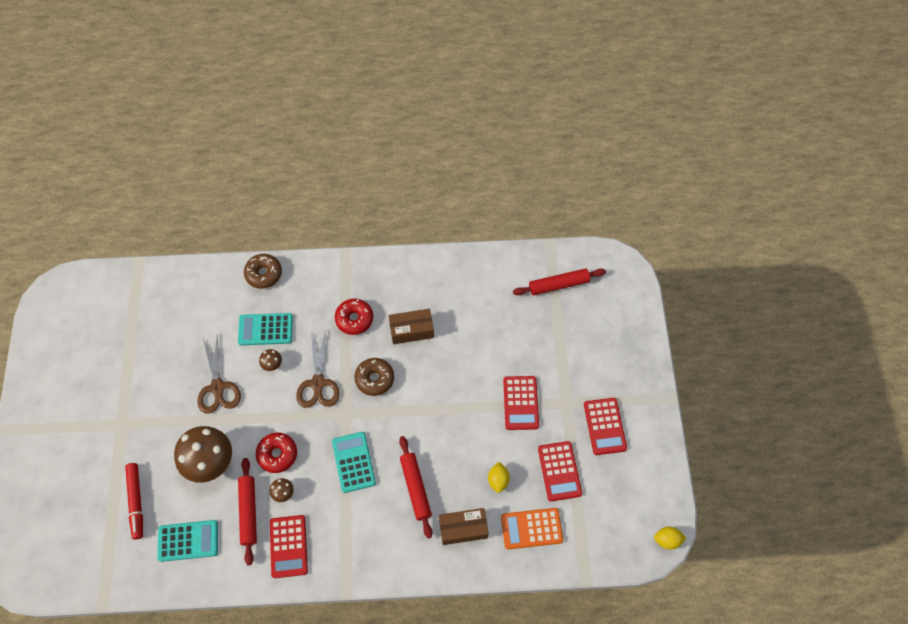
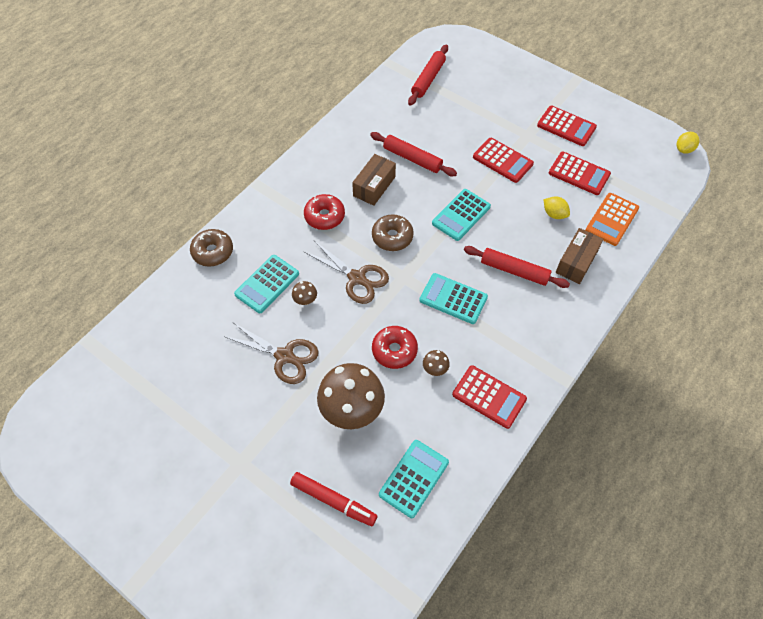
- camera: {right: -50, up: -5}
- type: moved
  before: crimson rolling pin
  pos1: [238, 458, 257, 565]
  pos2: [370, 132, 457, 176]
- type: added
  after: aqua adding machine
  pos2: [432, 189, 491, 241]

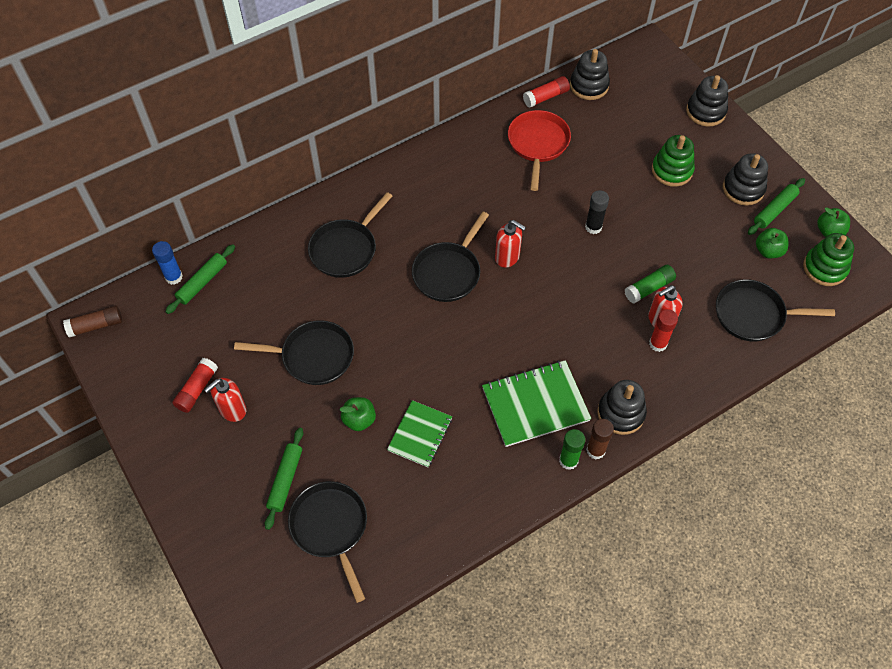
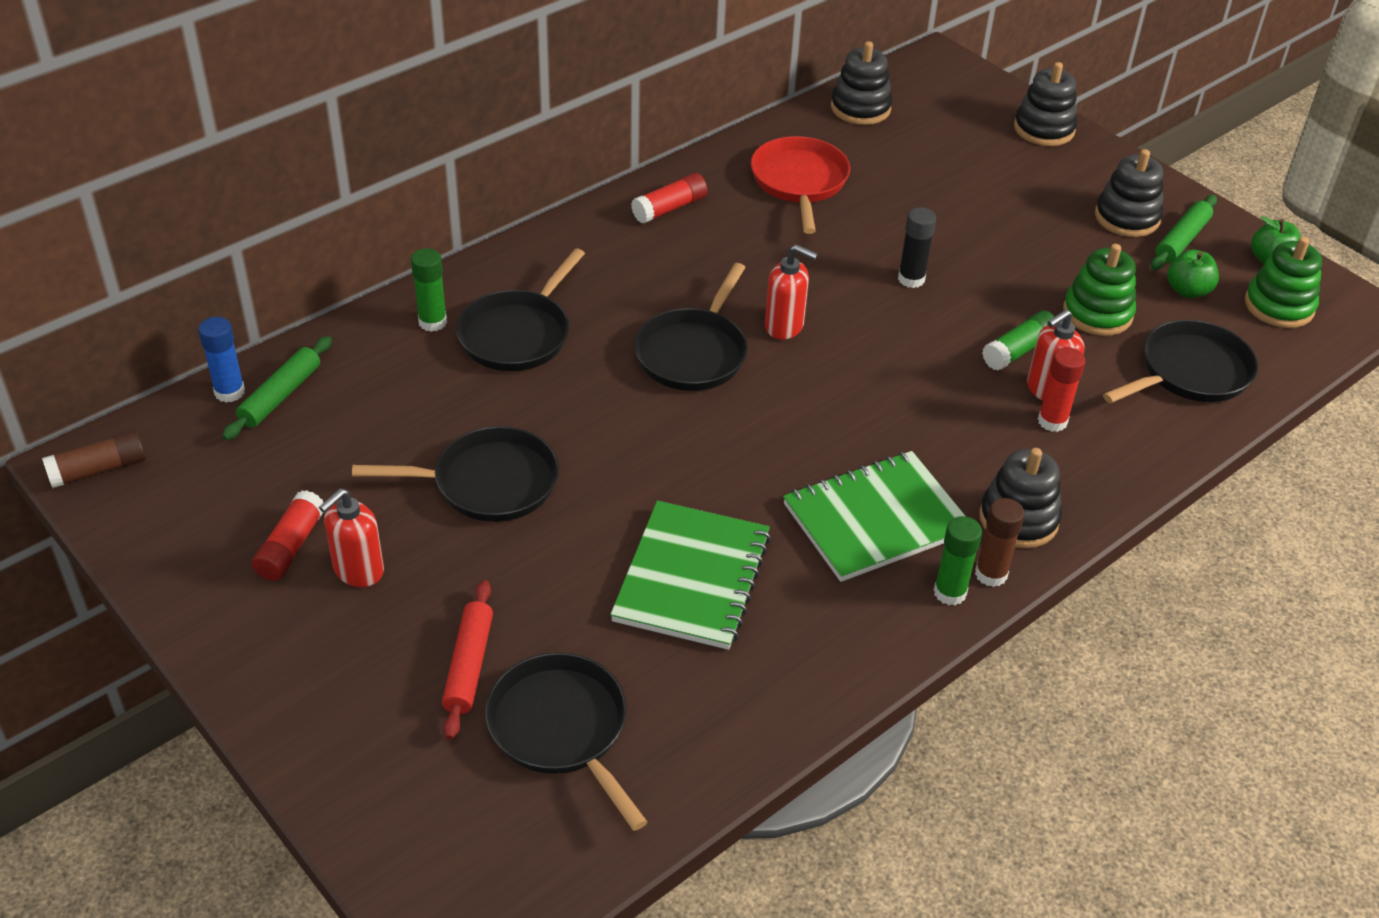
- camera: {right: -10, up: -15}
- type: recoloured
  before: emerald rolling pin
  after: crimson rolling pin
  pos1: [265, 428, 303, 530]
  pos2: [442, 580, 493, 740]
- type: removed
  before: emerald apple fruit
  pos1: [340, 397, 376, 431]
- type: resized
  before: emerald exercise book
  pos1: [387, 400, 452, 467]
  pos2: [610, 501, 771, 650]
  scale: 1.55
- type: moved
  before: crimson stick of glue
  pos1: [523, 76, 570, 108]
  pos2: [631, 173, 707, 224]
- type: moved
  before: emerald ring stacker
  pos1: [652, 135, 695, 187]
  pos2: [1063, 244, 1136, 336]
- type: turned
  before: ebony frying pan
  pos1: [716, 279, 835, 341]
  pos2: [1103, 320, 1258, 403]
  turn: 150
- type: added
  after: emerald stick of glue
  pos2: [411, 248, 447, 332]

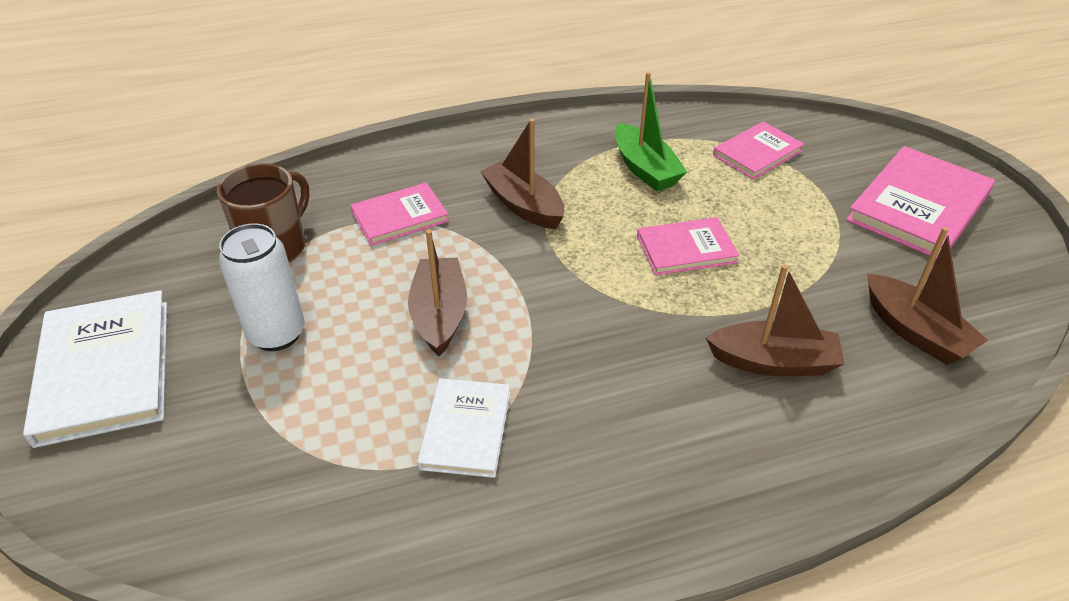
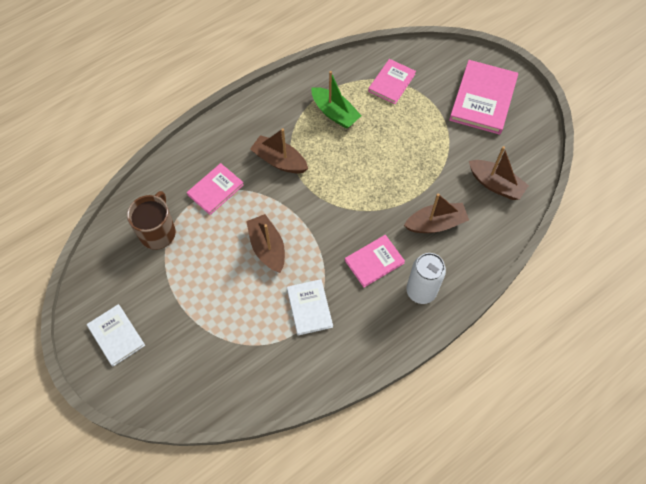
- camera: {right: -20, up: 20}
- type: resized
  before: snow-white hardback
  pos1: [23, 290, 167, 448]
  pos2: [87, 304, 145, 367]
  scale: 0.6
- type: moved
  before: snow-white can
  pos1: [219, 223, 305, 351]
  pos2: [406, 253, 446, 304]
- type: moved
  before: rosy hardback
  pos1: [637, 217, 740, 276]
  pos2: [345, 235, 405, 288]

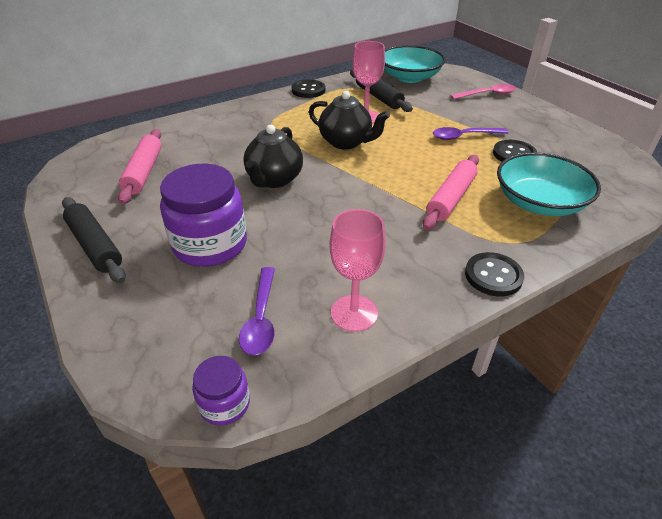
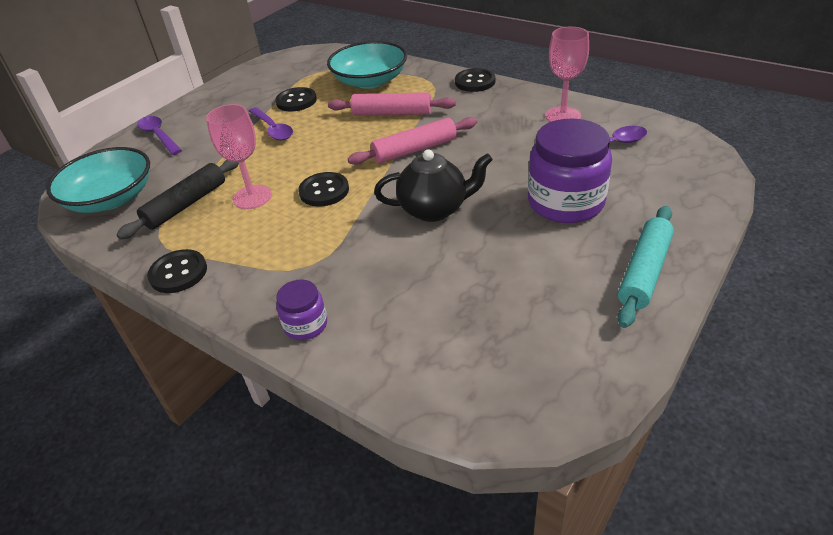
- camera: {right: -110, up: 0}
- type: recoloured
  before: ebony rolling pin
  after: aqua rolling pin
  pos1: [62, 197, 126, 283]
  pos2: [618, 206, 674, 328]
- type: moved
  before: rosy rolling pin
  pos1: [118, 129, 162, 204]
  pos2: [348, 117, 477, 165]
- type: moved
  before: purple jar
  pos1: [192, 356, 250, 426]
  pos2: [276, 280, 327, 340]
- type: replaced
  before: ebony teapot
  after: ebony shirt button
  pos1: [309, 91, 390, 150]
  pos2: [298, 172, 349, 206]
- type: recoloured
  before: rosy tablespoon
  after: purple tablespoon
  pos1: [450, 84, 516, 99]
  pos2: [137, 116, 182, 155]

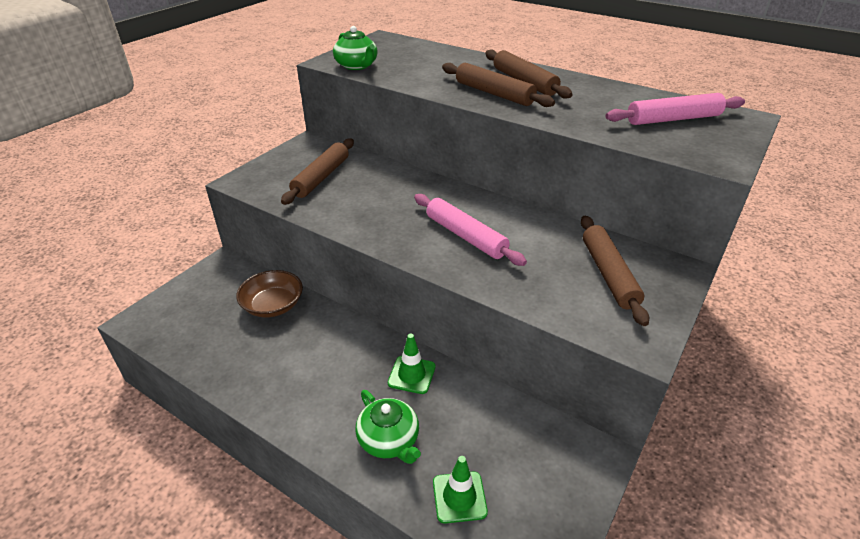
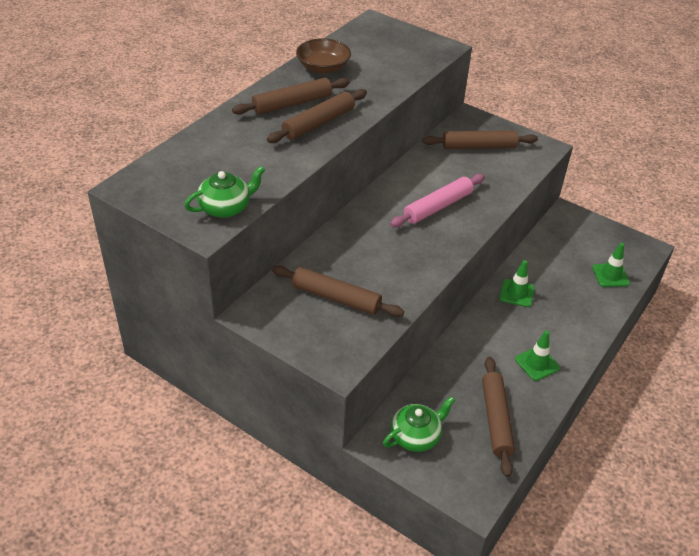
- camera: {right: -90, up: 5}
- type: moved
  before: dark brown bowl
  pos1: [236, 270, 303, 318]
  pos2: [296, 38, 351, 73]
- type: moved
  before: emerald teapot
  pos1: [355, 390, 421, 464]
  pos2: [383, 396, 455, 452]
- type: removed
  before: rosy rolling pin
  pos1: [606, 93, 745, 125]
- type: added
  after: dark brown rolling pin
  pos2: [482, 357, 515, 477]
- type: added
  after: emerald traffic cone
  pos2: [515, 330, 560, 381]

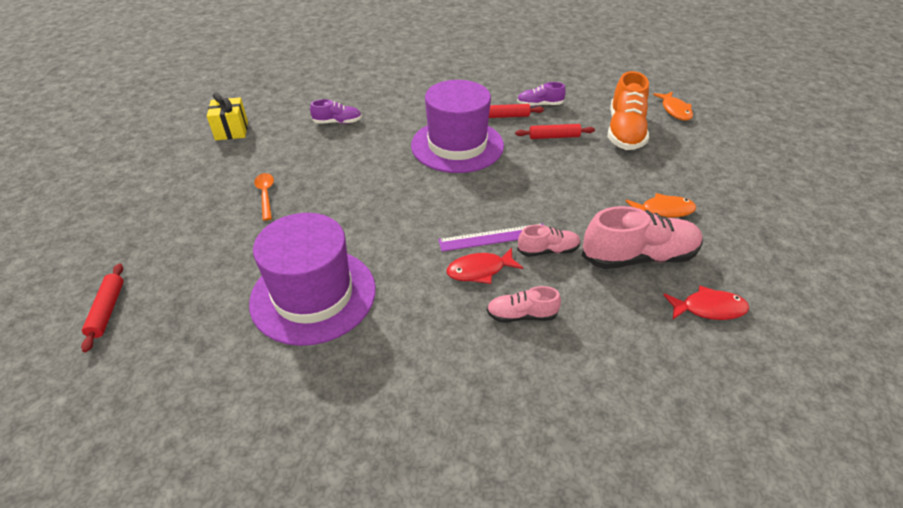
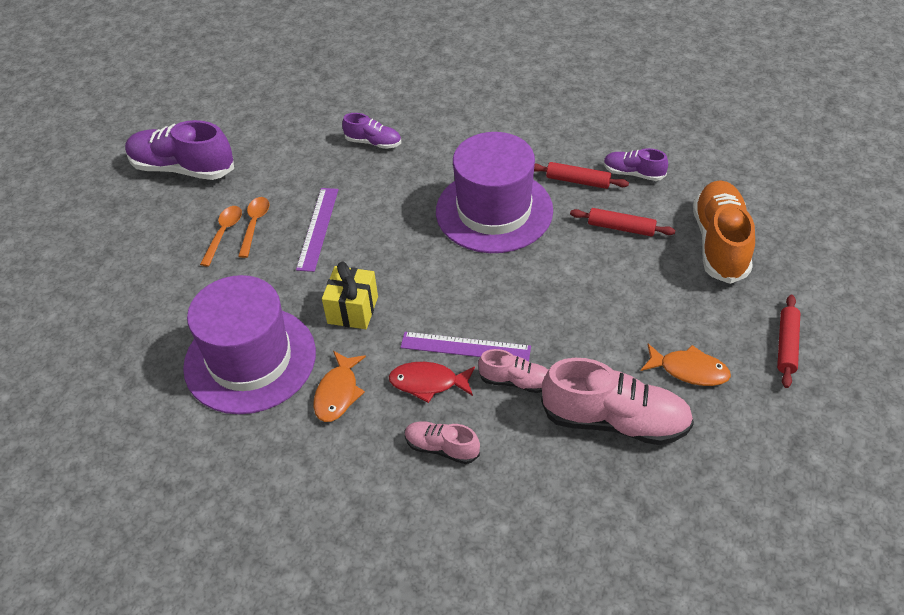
- camera: {right: 25, up: 5}
- type: moved
  before: crimson rolling pin
  pos1: [81, 263, 124, 352]
  pos2: [777, 295, 800, 388]
- type: moved
  before: yellow wrapped gift
  pos1: [207, 92, 248, 140]
  pos2: [322, 262, 378, 329]
- type: turned
  before: orange-coloured sneaker
  pos1: [608, 71, 649, 150]
  pos2: [693, 180, 755, 284]
  turn: 150
- type: moved
  before: orange-coloured toy fish
  pos1: [653, 92, 693, 121]
  pos2: [313, 351, 366, 422]
- type: removed
  before: crimson toy fish
  pos1: [663, 286, 749, 320]
- type: added
  after: purple sneaker
  pos2: [125, 120, 234, 180]
- type: added
  after: orange-coloured tablespoon
  pos2: [200, 206, 242, 267]
- type: added
  after: purple measuring stick
  pos2: [296, 188, 339, 272]

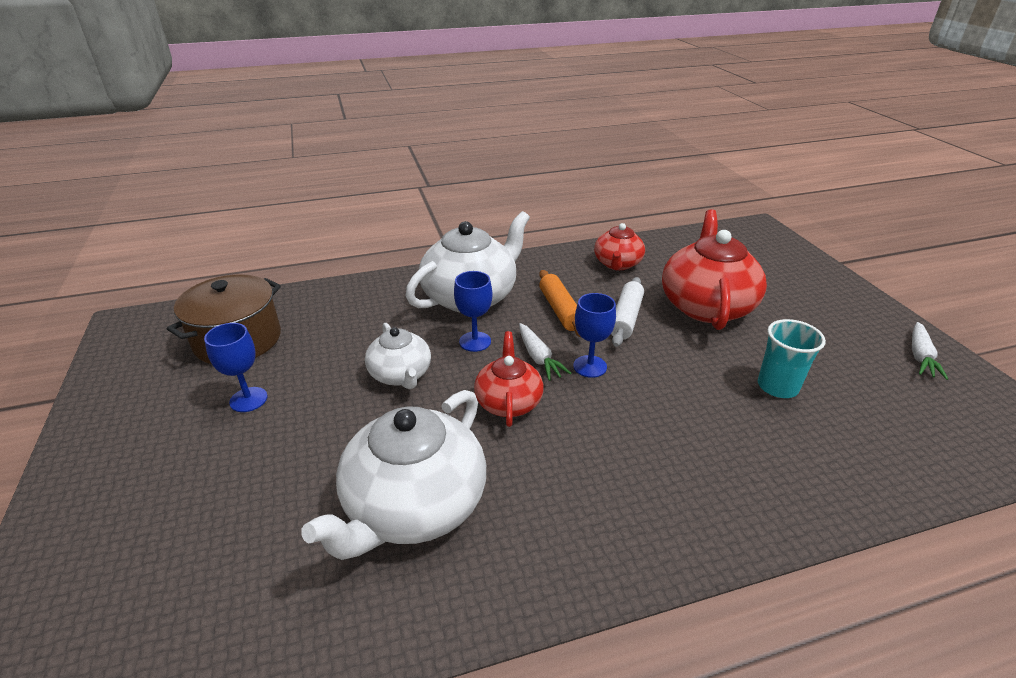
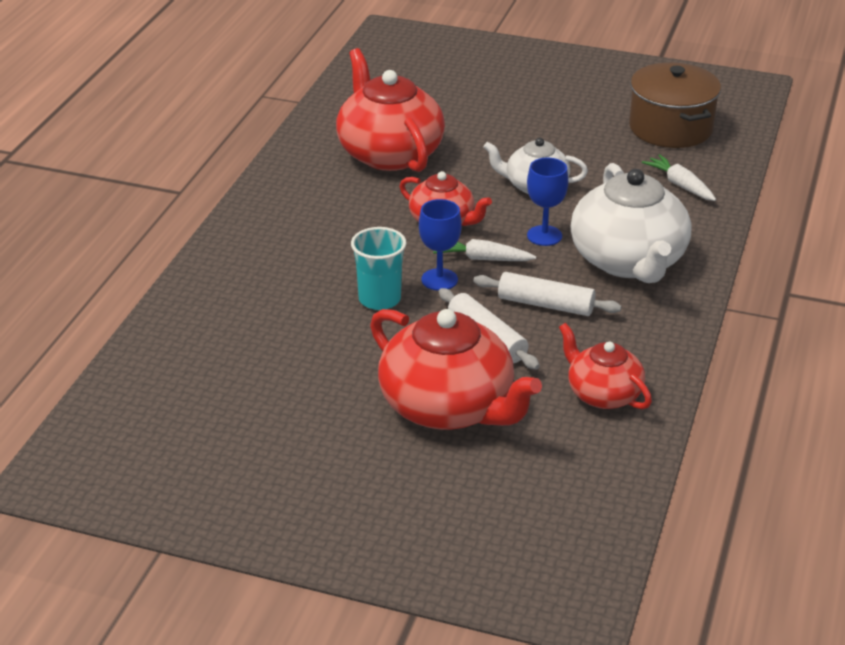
- camera: {right: 125, up: 0}
- type: removed
  before: royal blue wine glass
  pos1: [204, 323, 268, 412]
- type: recoloured
  before: snow-white teapot
  after: crimson teapot
  pos1: [301, 390, 486, 560]
  pos2: [336, 48, 445, 172]
- type: recoloured
  before: orange-coloured rolling pin
  after: snow-white rolling pin
  pos1: [539, 270, 582, 338]
  pos2: [473, 272, 622, 316]
- type: moved
  before: aqua beaker
  pos1: [758, 319, 826, 398]
  pos2: [351, 227, 407, 310]
- type: moved
  before: snow-white carrot
  pos1: [912, 322, 948, 380]
  pos2: [642, 154, 716, 201]

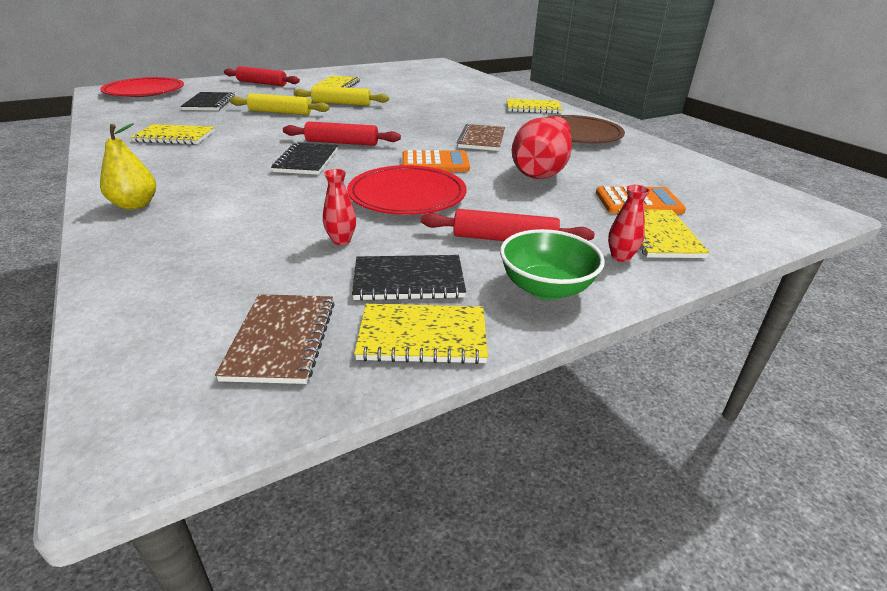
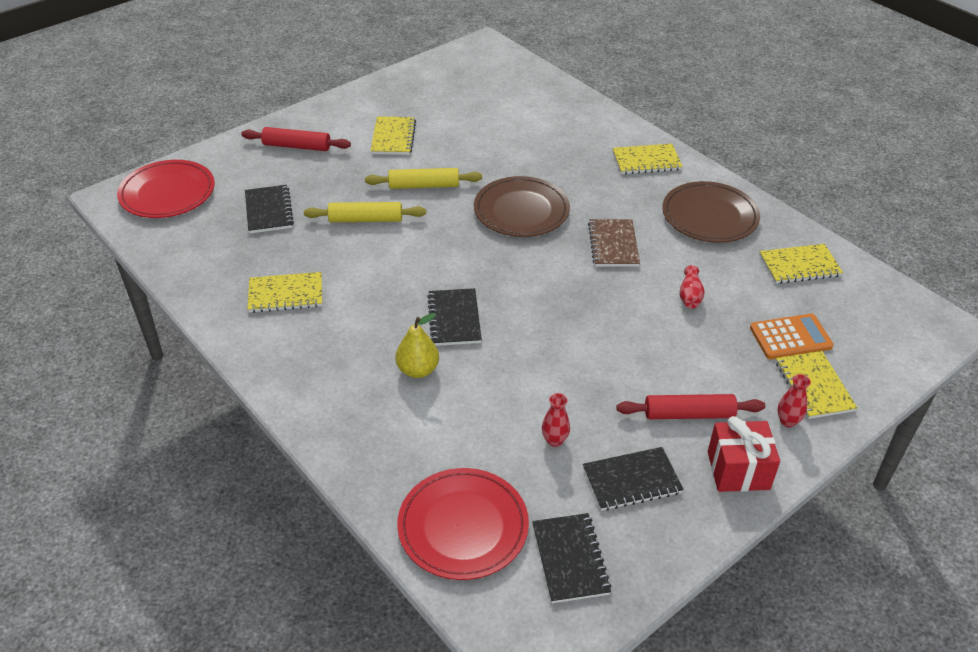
- camera: {right: -10, up: 10}
- type: moved
  before: yellow toy pear
  pos1: [100, 123, 156, 210]
  pos2: [395, 313, 439, 378]
- type: recoloured
  before: dark brown exercise book
  after: ebony exercise book
  pos1: [215, 294, 335, 384]
  pos2: [532, 513, 612, 603]
- type: removed
  before: crimson rolling pin
  pos1: [283, 121, 401, 146]
- type: moved
  before: crimson plate
  pos1: [347, 165, 467, 215]
  pos2: [397, 468, 529, 580]
- type: moved
  before: yellow exercise book
  pos1: [354, 304, 488, 364]
  pos2: [759, 244, 843, 284]
- type: removed
  before: orange-coloured adding machine
  pos1: [402, 150, 470, 172]
- type: replaced
  before: emerald bowl
  after: crimson wrapped gift
  pos1: [500, 229, 605, 300]
  pos2: [708, 416, 780, 492]
- type: resized
  before: crimson tall vase
  pos1: [512, 116, 572, 179]
  pos2: [679, 265, 705, 309]
  scale: 0.44
- type: added
  after: dark brown plate
  pos2: [474, 176, 570, 237]

